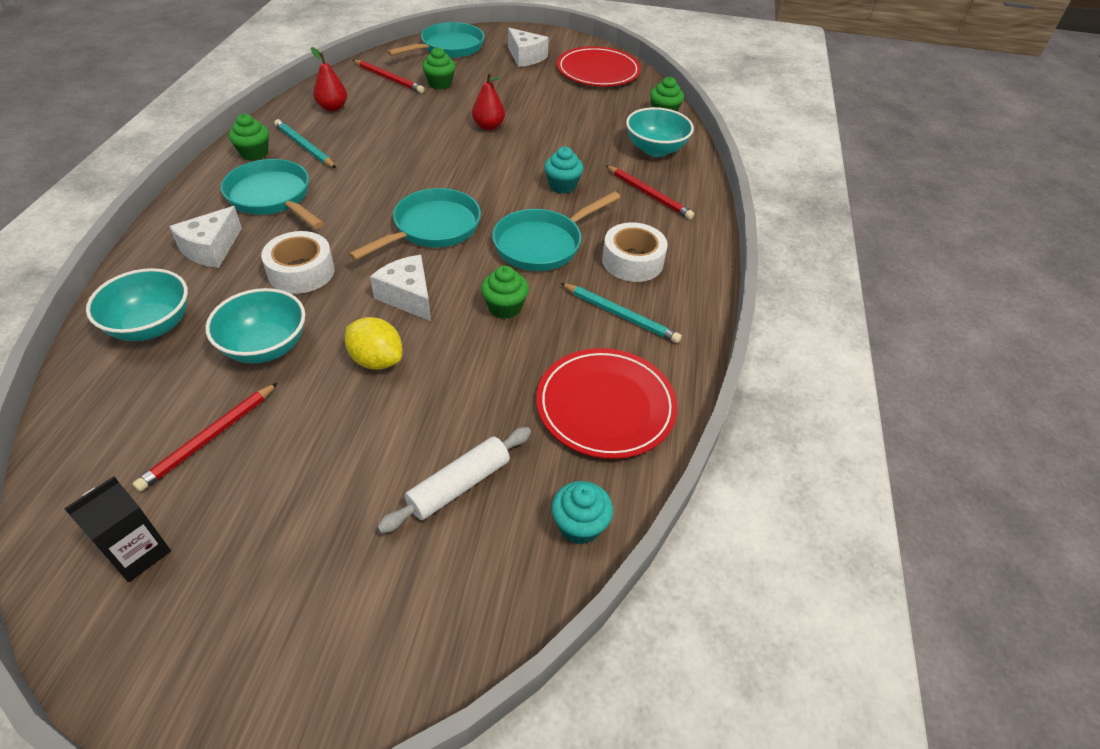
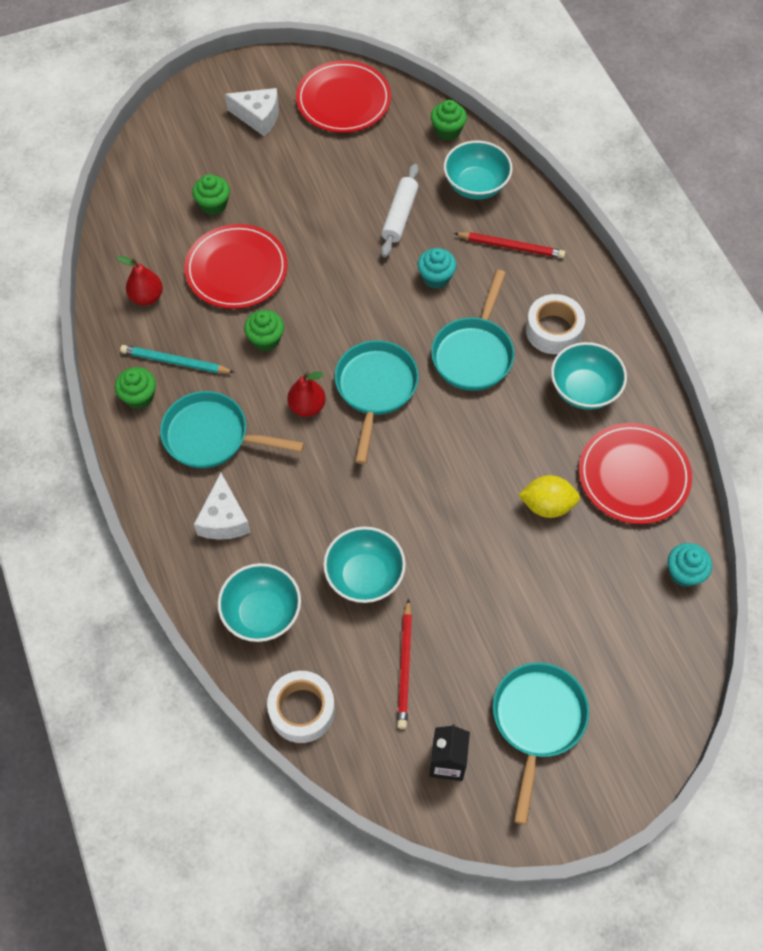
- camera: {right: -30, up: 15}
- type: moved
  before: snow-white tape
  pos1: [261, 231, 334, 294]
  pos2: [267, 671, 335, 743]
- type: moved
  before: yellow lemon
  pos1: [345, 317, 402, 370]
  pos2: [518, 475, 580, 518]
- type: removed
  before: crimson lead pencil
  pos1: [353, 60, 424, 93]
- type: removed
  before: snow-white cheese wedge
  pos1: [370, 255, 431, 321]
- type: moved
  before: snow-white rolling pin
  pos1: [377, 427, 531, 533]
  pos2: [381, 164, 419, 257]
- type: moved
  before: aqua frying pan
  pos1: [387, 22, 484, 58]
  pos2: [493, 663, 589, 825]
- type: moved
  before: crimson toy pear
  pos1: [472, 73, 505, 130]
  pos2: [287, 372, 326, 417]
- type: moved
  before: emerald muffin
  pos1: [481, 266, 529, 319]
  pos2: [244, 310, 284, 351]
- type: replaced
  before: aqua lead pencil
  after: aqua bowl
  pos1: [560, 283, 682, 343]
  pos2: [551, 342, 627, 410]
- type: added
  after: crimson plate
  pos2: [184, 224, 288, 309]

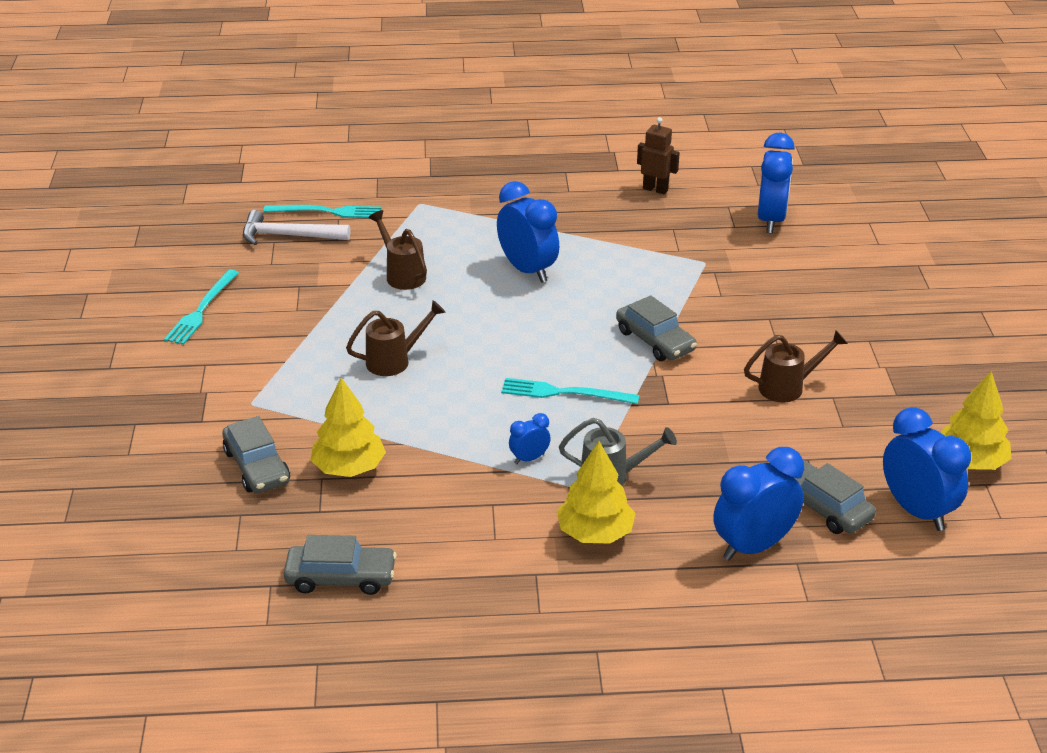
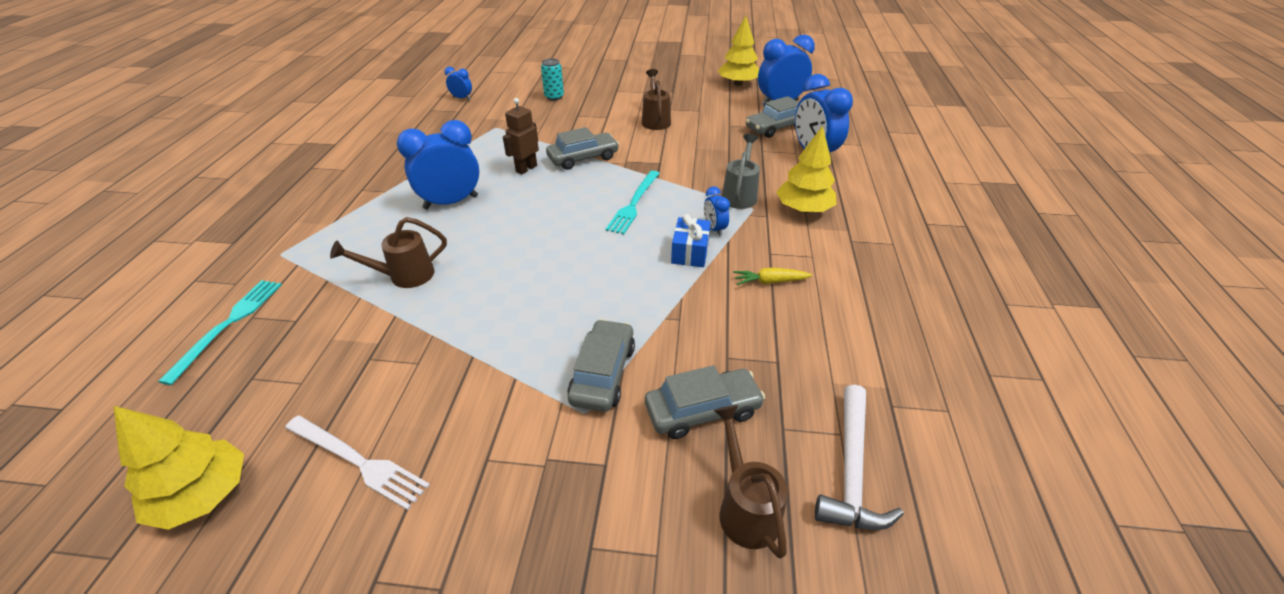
- camera: {right: -80, up: 5}
- type: recoloured
  before: aqua dinner fork
  after: snow-white dinner fork
  pos1: [164, 269, 239, 345]
  pos2: [285, 415, 430, 510]
- type: moved
  before: snow-white hammer
  pos1: [243, 210, 350, 245]
  pos2: [815, 385, 904, 530]
- type: moved
  before: gray toy car
  pos1: [284, 535, 397, 595]
  pos2: [567, 319, 635, 412]
- type: moved
  before: yellow fir tree
  pos1: [310, 377, 386, 477]
  pos2: [114, 406, 244, 530]
- type: moved
  before: dark brown sprinkling can
  pos1: [346, 300, 446, 376]
  pos2: [713, 405, 788, 559]
- type: moved
  before: dark brown toy robot
  pos1: [637, 117, 680, 194]
  pos2: [503, 98, 539, 175]
- type: resized
  before: royal blue alarm clock
  pos1: [758, 132, 795, 233]
  pos2: [445, 67, 472, 100]
  scale: 0.49
- type: added
  after: aqua can
  pos2: [541, 58, 564, 100]
- type: added
  after: royal blue wrapped gift
  pos2: [671, 214, 711, 267]
- type: added
  after: yellow carrot
  pos2: [733, 268, 813, 285]

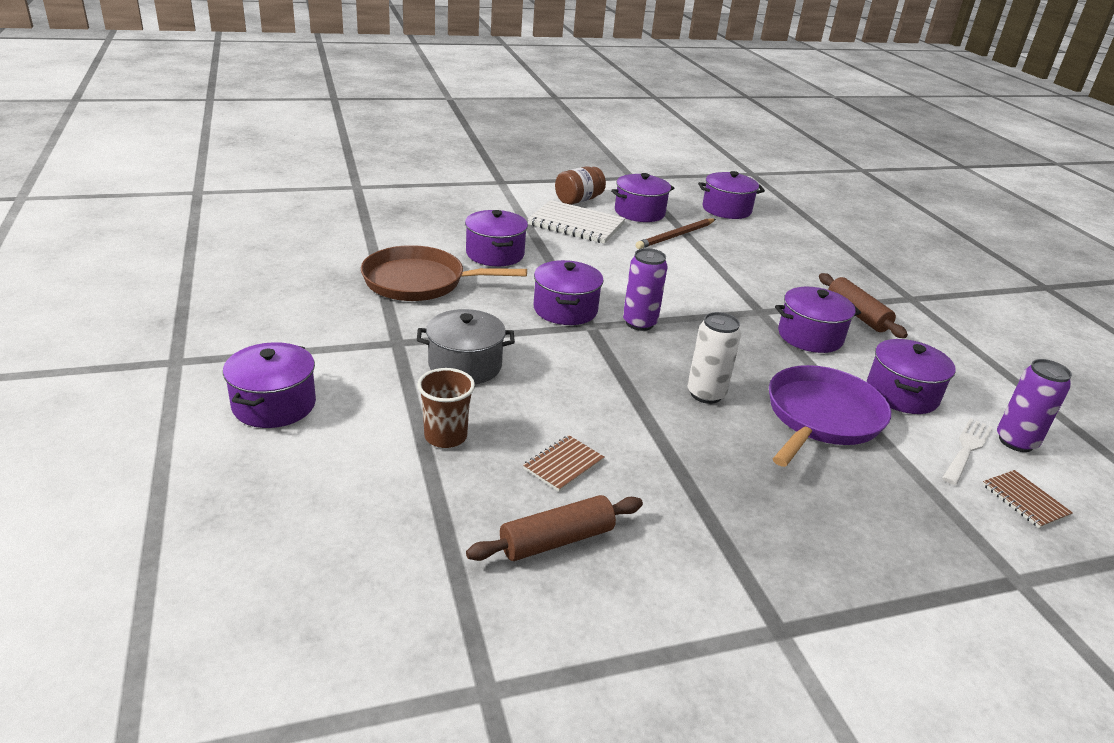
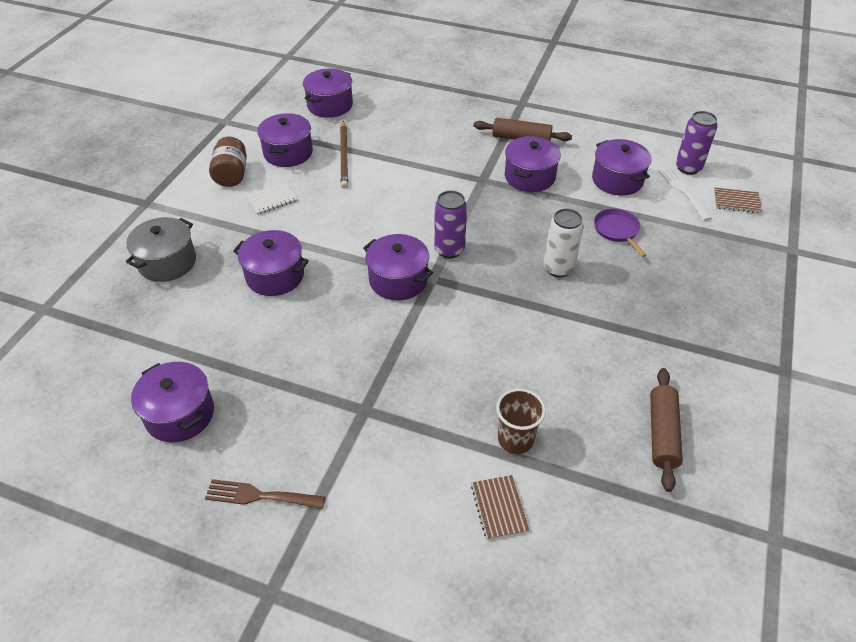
- camera: {right: -50, up: 15}
- type: moved
  before: purple stockpot
  pos1: [223, 342, 316, 428]
  pos2: [131, 362, 214, 442]
- type: removed
  before: dark brown frying pan
  pos1: [361, 245, 527, 301]
- type: moved
  before: gray stockpot
  pos1: [417, 309, 515, 384]
  pos2: [126, 217, 196, 282]
- type: moved
  before: dark brown exercise book
  pos1: [523, 435, 604, 492]
  pos2: [471, 475, 529, 540]
- type: resized
  before: snow-white exercise book
  pos1: [527, 200, 625, 244]
  pos2: [246, 183, 298, 215]
  scale: 0.53
- type: resized
  before: purple frying pan
  pos1: [769, 365, 891, 467]
  pos2: [594, 208, 646, 257]
  scale: 0.53
- type: added
  after: dark brown dinner fork
  pos2: [205, 479, 325, 509]

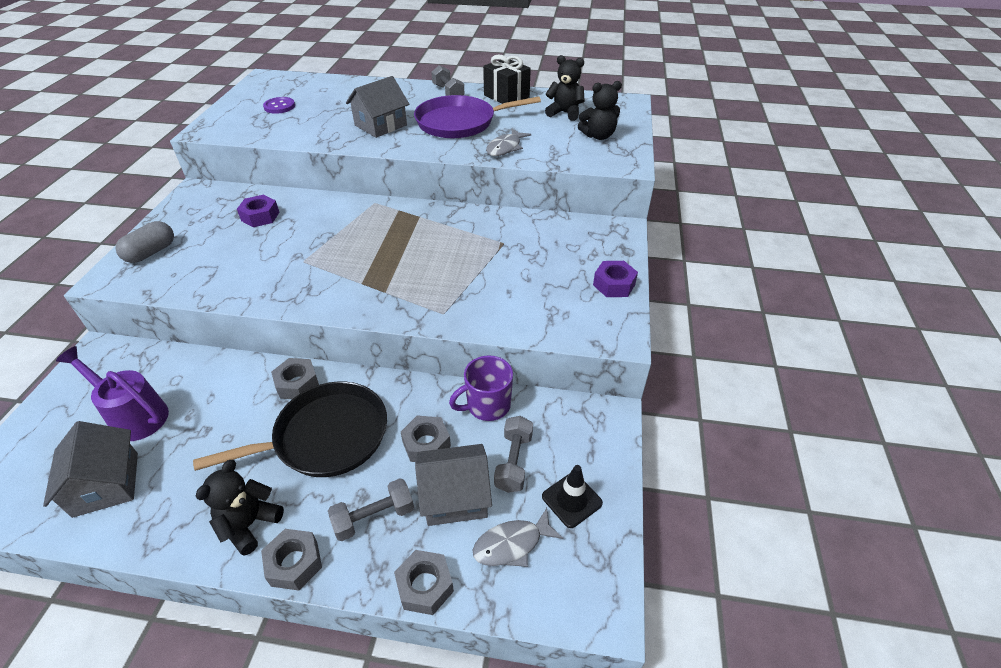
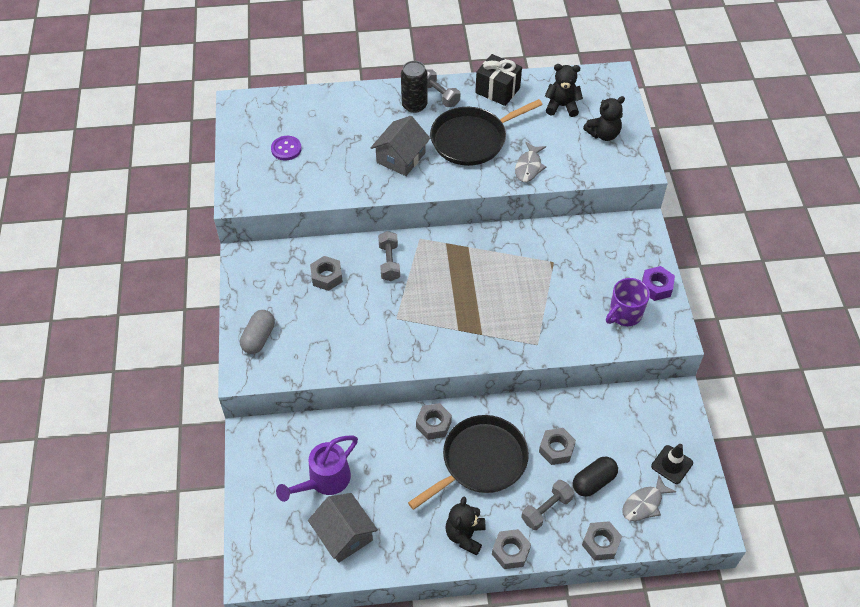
- camera: {right: -15, up: 10}
- type: turned
  before: purple sprinkling can
  pos1: [56, 346, 169, 441]
  pos2: [276, 436, 358, 502]
  turn: -60
- type: recoloured
  before: purple nut
  after: gray nut
  pos1: [237, 195, 280, 227]
  pos2: [310, 256, 343, 291]
- type: recoloured
  before: purple frying pan
  after: ebony frying pan
  pos1: [414, 95, 541, 138]
  pos2: [430, 99, 543, 166]
- type: replaced
  before: gray cottage
  after: ebony pill
  pos1: [415, 444, 492, 526]
  pos2: [573, 457, 618, 497]
- type: moved
  before: purple tea mug
  pos1: [449, 355, 513, 421]
  pos2: [606, 278, 650, 326]
- type: moved
  before: gray free weight
  pos1: [494, 416, 533, 493]
  pos2: [378, 231, 400, 281]
- type: added
  after: ebony can
  pos2: [401, 61, 428, 113]

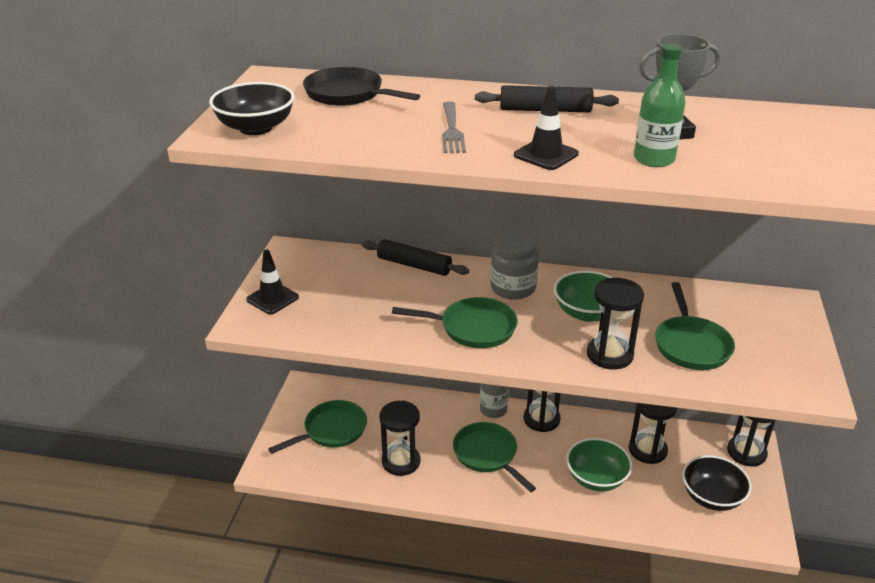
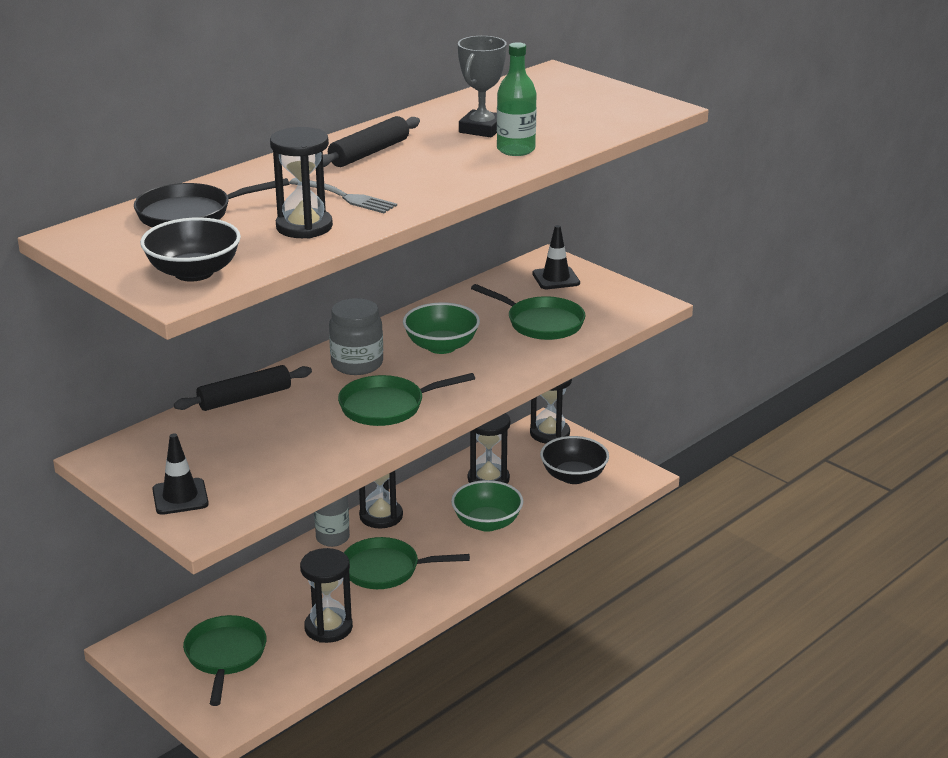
- camera: {right: -55, up: -5}
- type: turned
  before: emerald frying pan
  pos1: [392, 297, 518, 348]
  pos2: [338, 373, 475, 426]
  turn: -150
- type: moved
  before: ebony traffic cone
  pos1: [514, 86, 579, 170]
  pos2: [532, 225, 580, 289]
- type: moved
  before: ebony sandglass
  pos1: [587, 278, 644, 369]
  pos2: [270, 127, 333, 239]

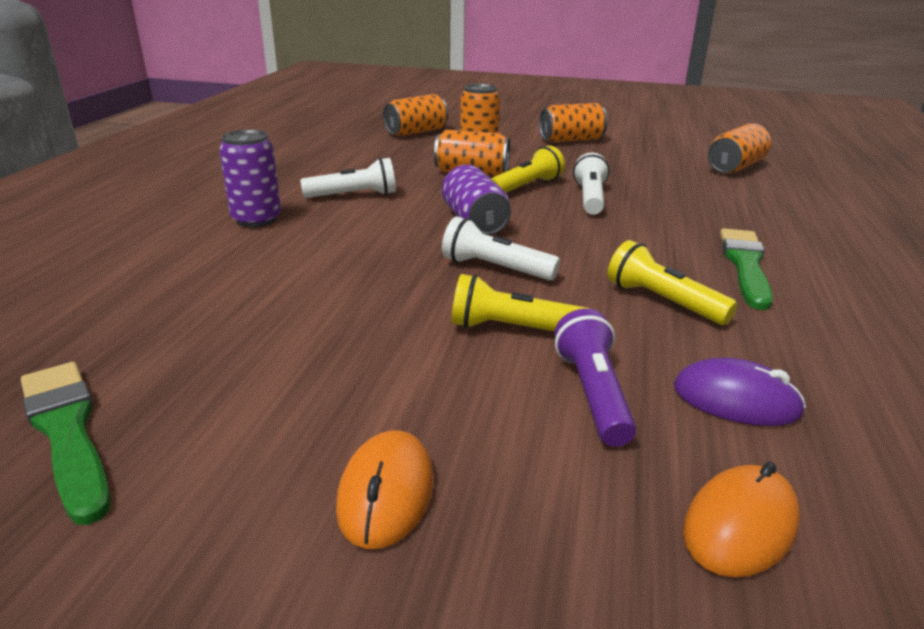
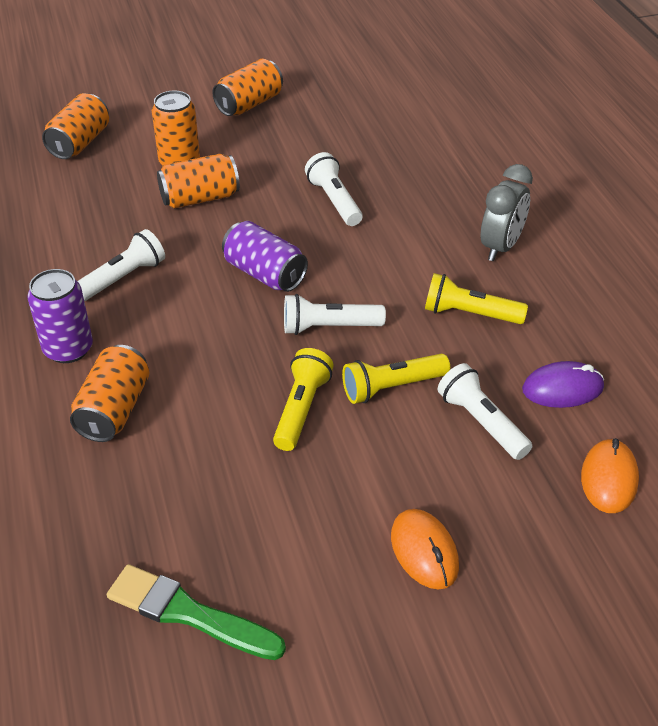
- camera: {right: -30, up: 15}
- type: moved
  before: yellow pocket torch
  pos1: [491, 146, 565, 193]
  pos2: [273, 348, 334, 451]
- type: recoloured
  before: purple pocket torch
  after: snow-white pocket torch
  pos1: [554, 309, 636, 447]
  pos2: [438, 363, 532, 460]
- type: moved
  before: orange-coloured can
  pos1: [708, 123, 771, 174]
  pos2: [70, 345, 150, 442]
- type: replaced
  before: emerald paintbrush
  after: gray alarm clock
  pos1: [720, 228, 773, 310]
  pos2: [481, 164, 533, 261]

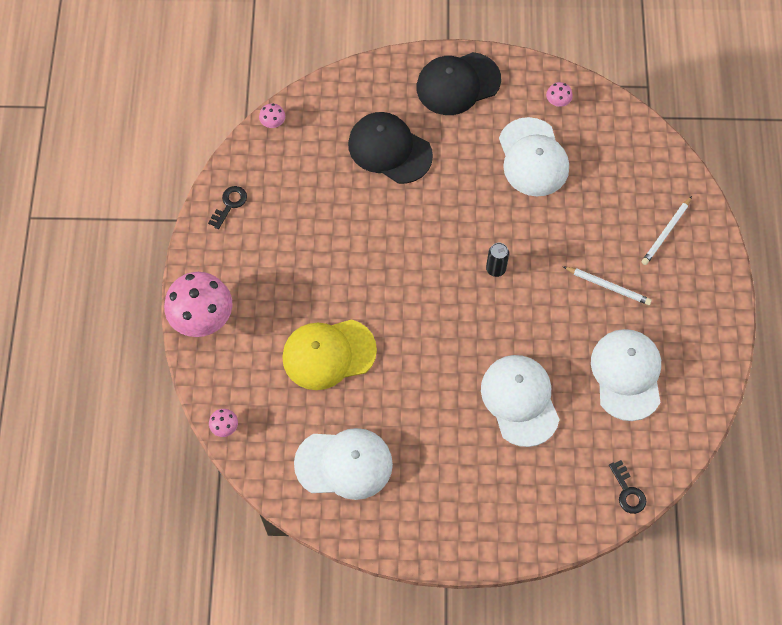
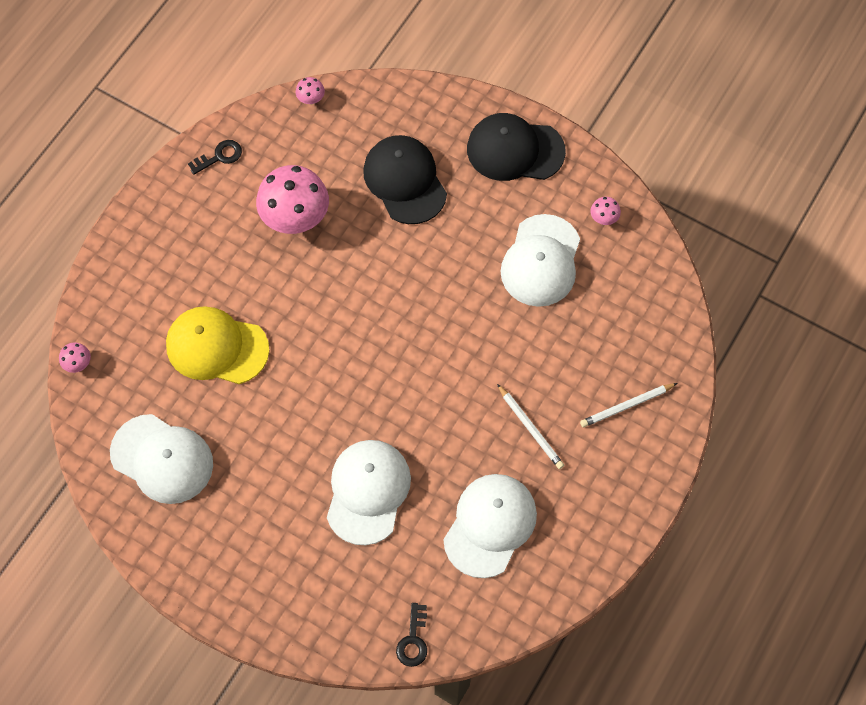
- camera: {right: 30, up: 0}
- type: moved
  before: rosy fungus
  pos1: [164, 272, 233, 337]
  pos2: [256, 165, 329, 234]
- type: removed
  before: ebony can
  pos1: [486, 243, 509, 277]

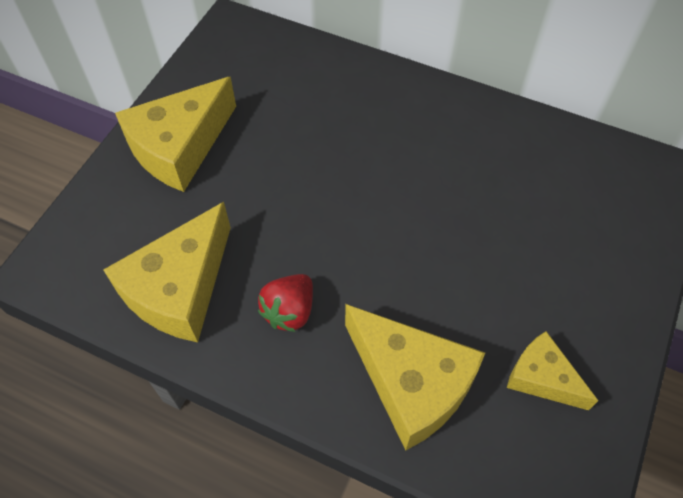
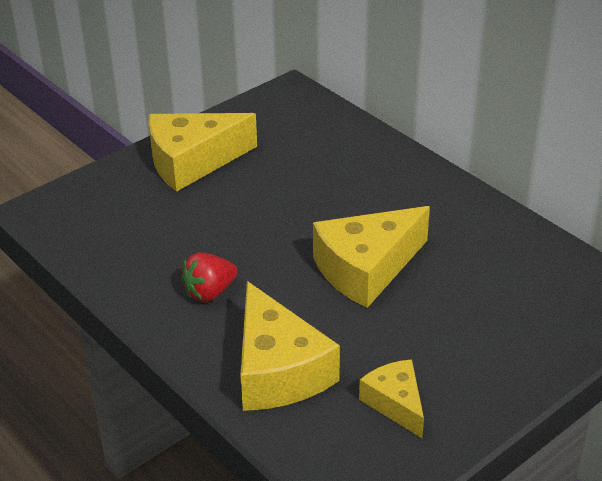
- camera: {right: 25, up: -20}
- type: moved
  before: yellow cheese wedge
  pos1: [103, 202, 231, 342]
  pos2: [313, 206, 430, 308]

